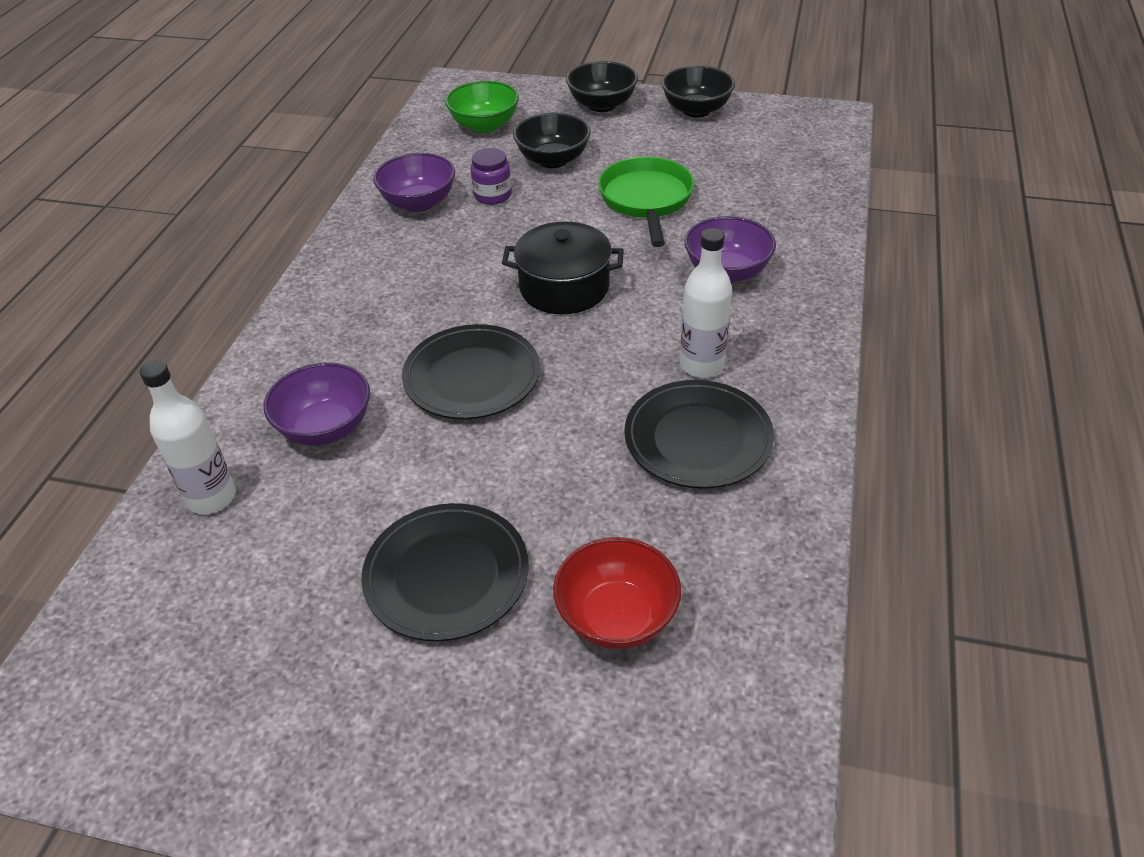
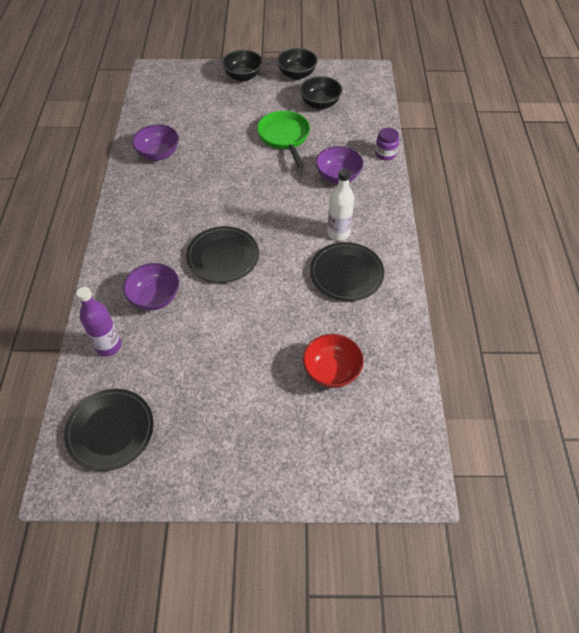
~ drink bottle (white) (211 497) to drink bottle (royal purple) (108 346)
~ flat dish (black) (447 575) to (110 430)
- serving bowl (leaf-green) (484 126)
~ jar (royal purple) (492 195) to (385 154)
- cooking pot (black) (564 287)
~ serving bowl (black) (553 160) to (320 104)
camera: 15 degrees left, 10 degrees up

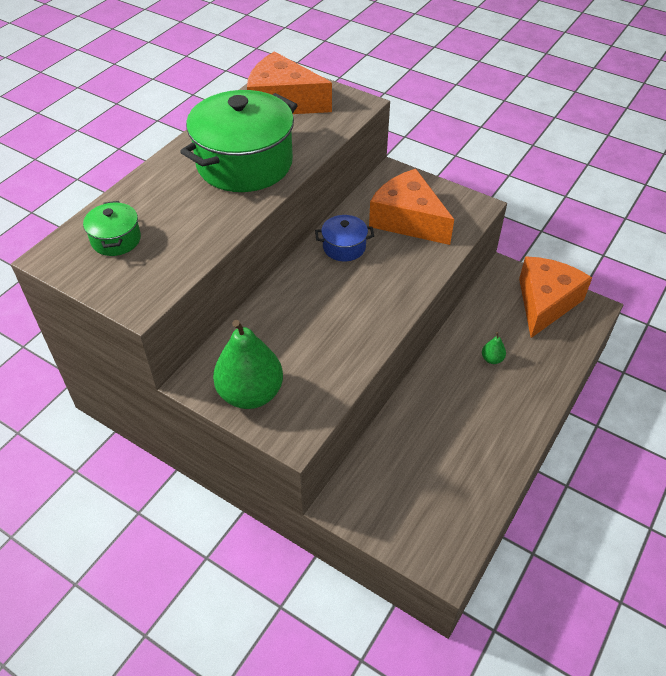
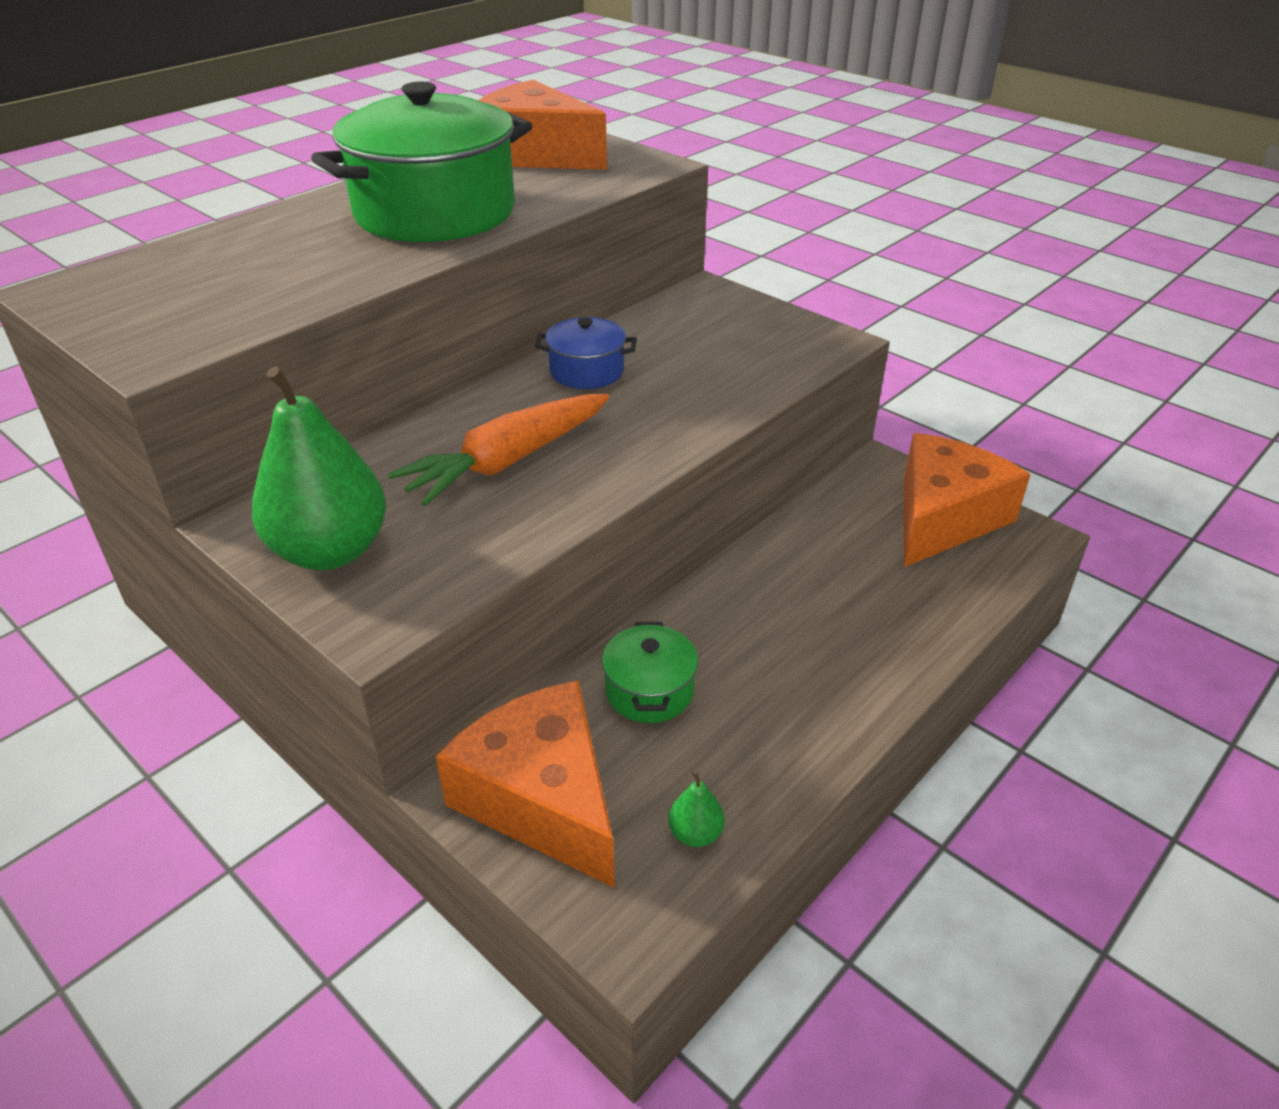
~ cooking pot (leaf-green) (116 240) to (649 691)
~ cheese (bright orange) (408 220) to (542 799)
~ pear fruit (leaf-green) (492 359) to (695 833)
+ root vegetable (bright orange) (507 462)
camera: 10 degrees right, 10 degrees down

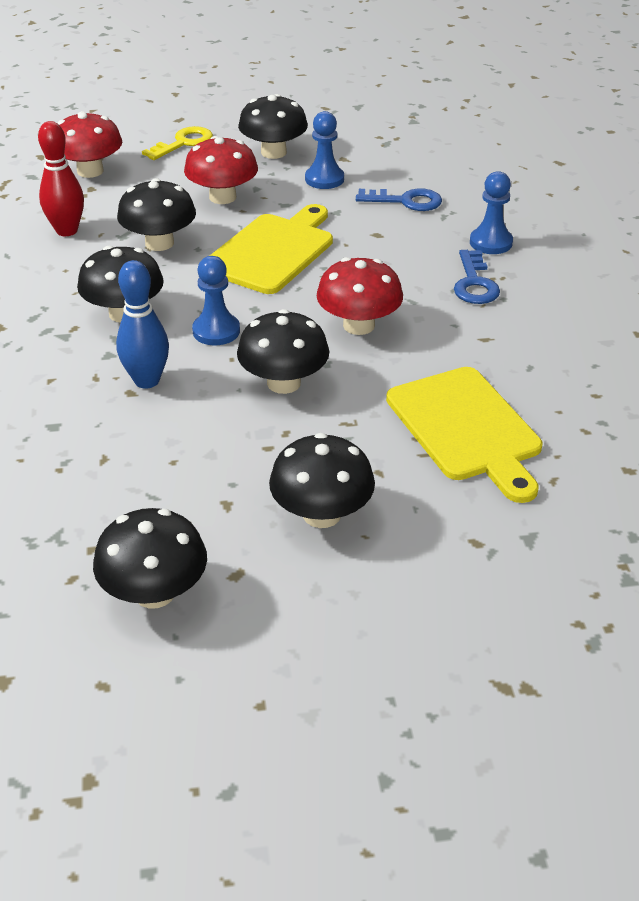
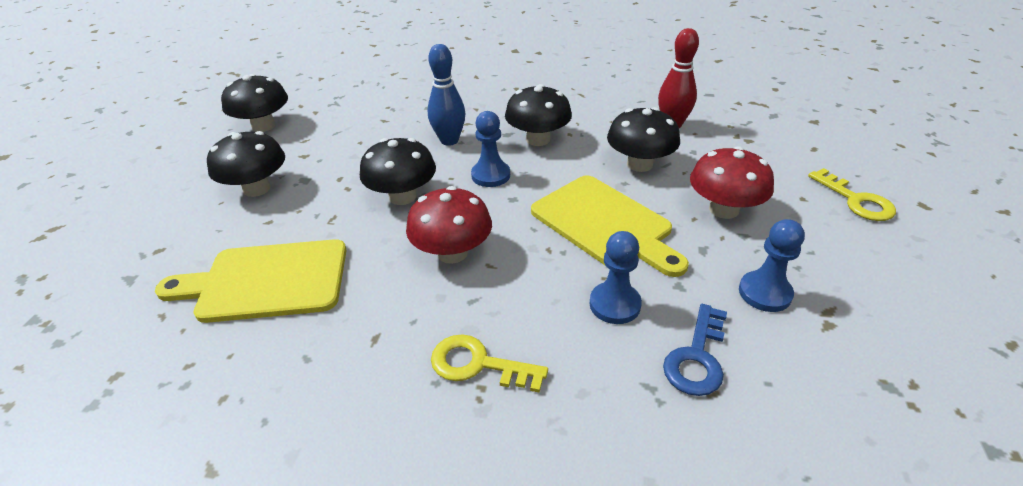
- toadstool (scarlet) (90 171)
- toadstool (black) (273 152)
~ key (royal blue) (474 283) to key (yellow) (478 364)
~ game pawn (royal blue) (491 243) to (614 304)
camera: 110 degrees right, 0 degrees up

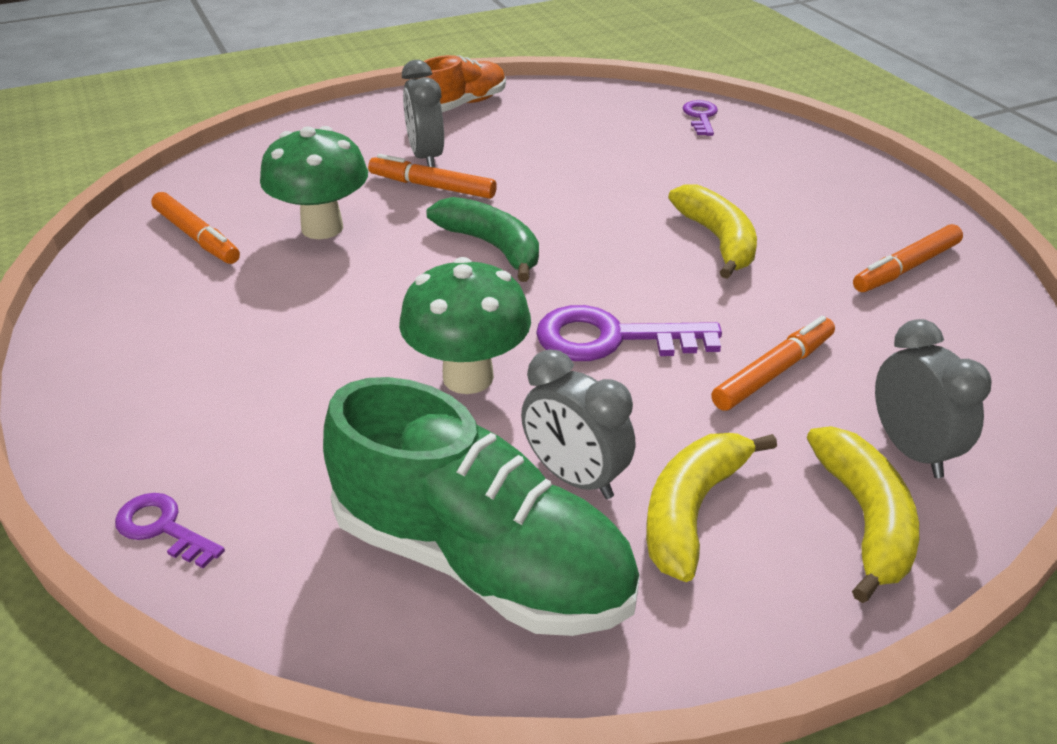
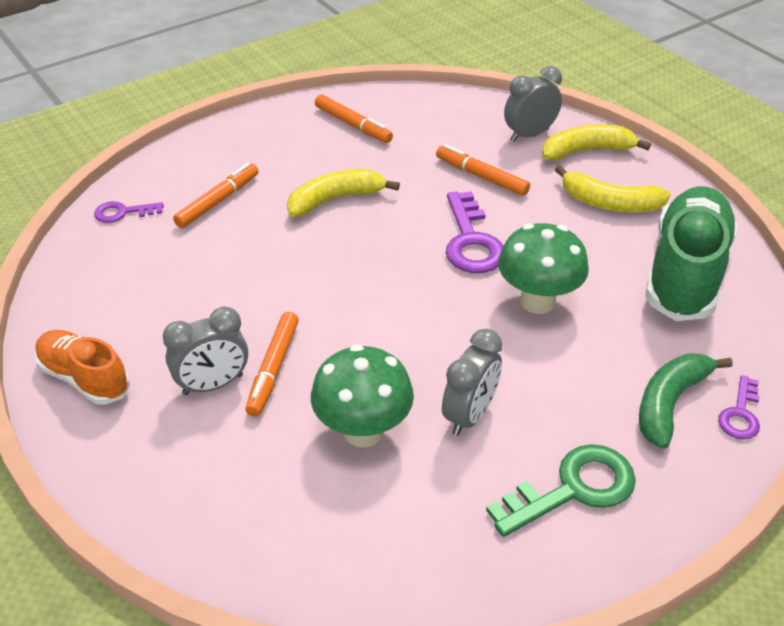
~ felt pen (bright orange) (196 237) to (218 201)
~ banana (leaf-green) (492 247) to (670 403)
~ clock (ash-grey) (575 477) to (469 415)
+ key (leaf-green) (573 489)
camera: 100 degrees left, 5 degrees up

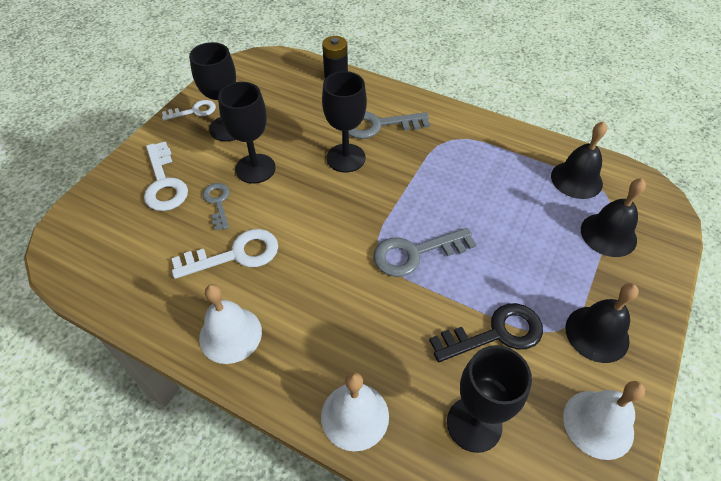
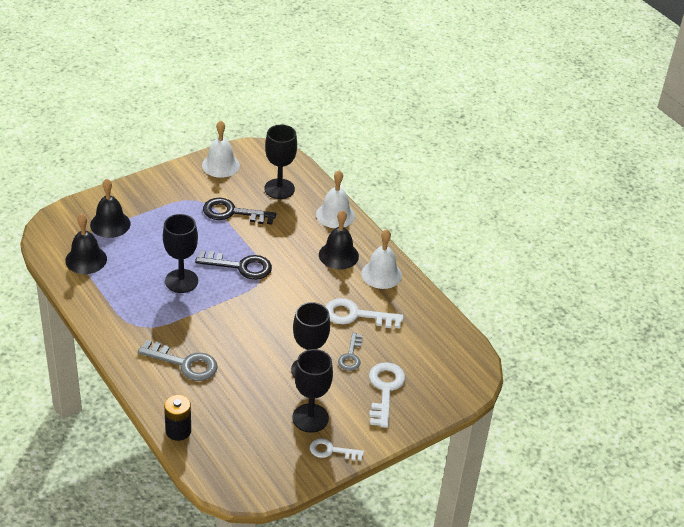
~ goblet (black) (346 158) to (181 281)
~ key (ash-grey) (415 253) to key (black) (240 266)
~ hand bell (black) (597 334) to (338 255)
camera: 155 degrees left, 10 degrees down

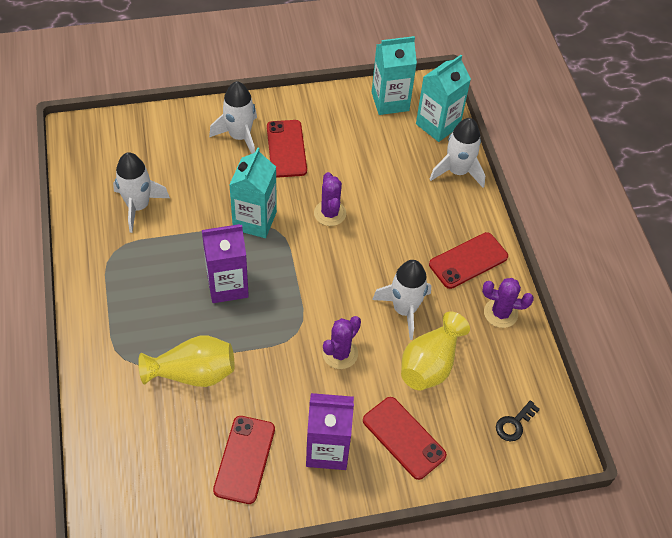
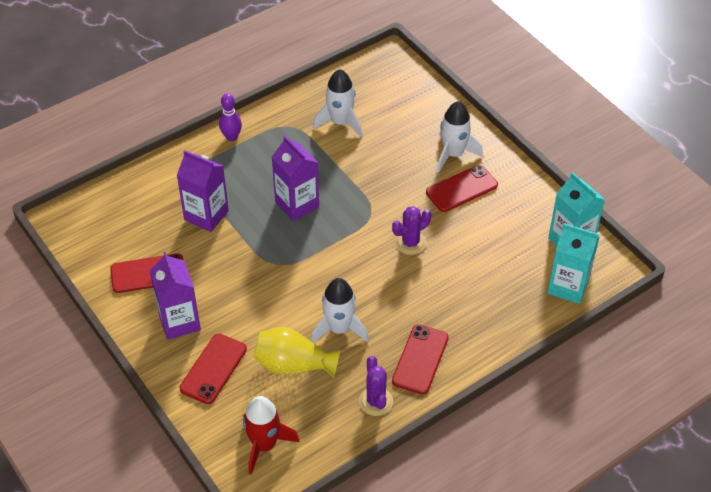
~ flower vase (yellow) (193 373) to juice carton (royal purple) (206 215)
- juice carton (aqua) (254 221)
- cactus (royal purple) (340 353)
~ smartphone (scarlet) (468 261) = (420 359) 75 degrees clockwise
- toy rocket (white) (457 171)
~ key (black) (514 424) to toy rocket (scarlet) (264 445)
+ tenpin (royal purple) (231 137)
camera: 70 degrees right, 5 degrees down

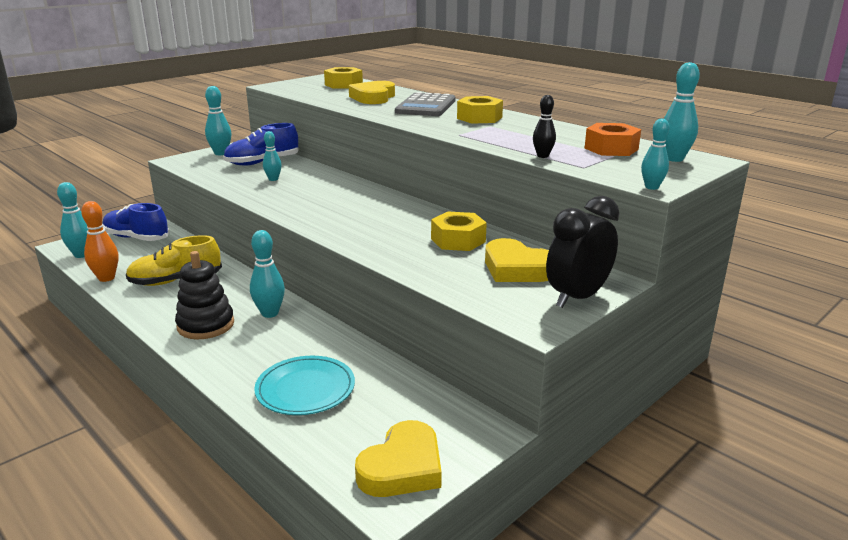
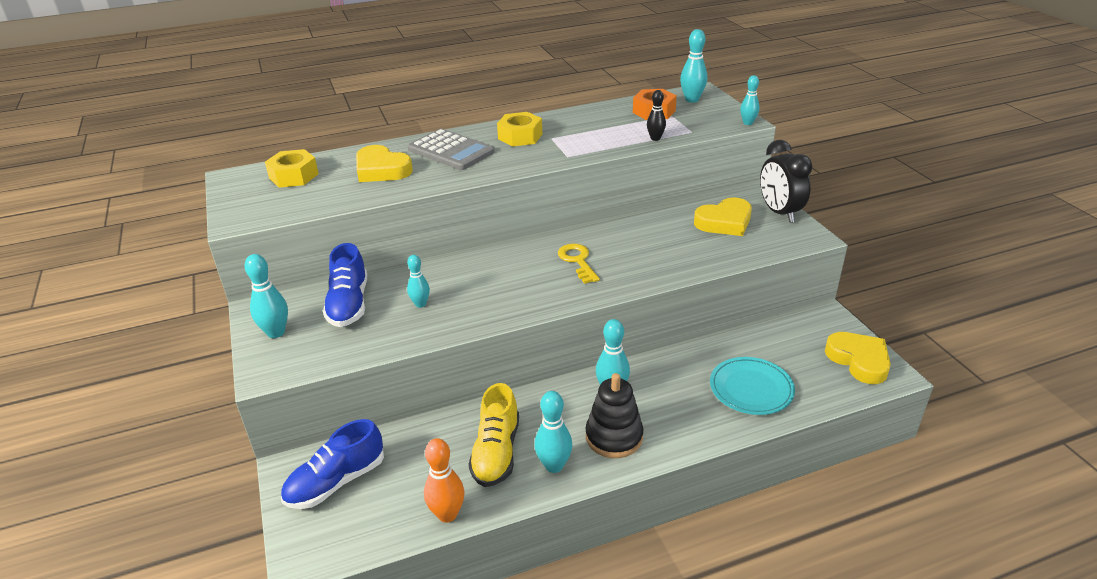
~ tenpin (aqua) (82 255) to (554 465)
- hex nut (yellow) (458 240)
+ key (yellow) (577 261)
camera: 65 degrees left, 10 degrees up

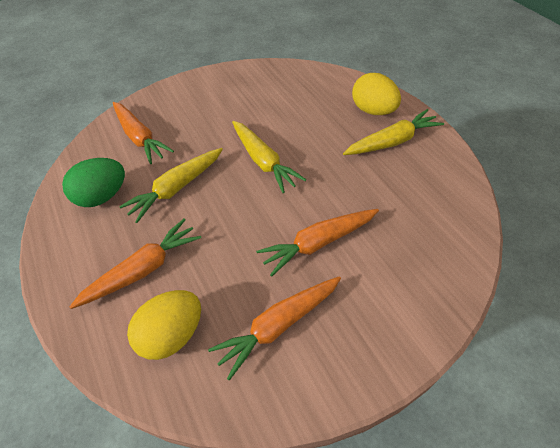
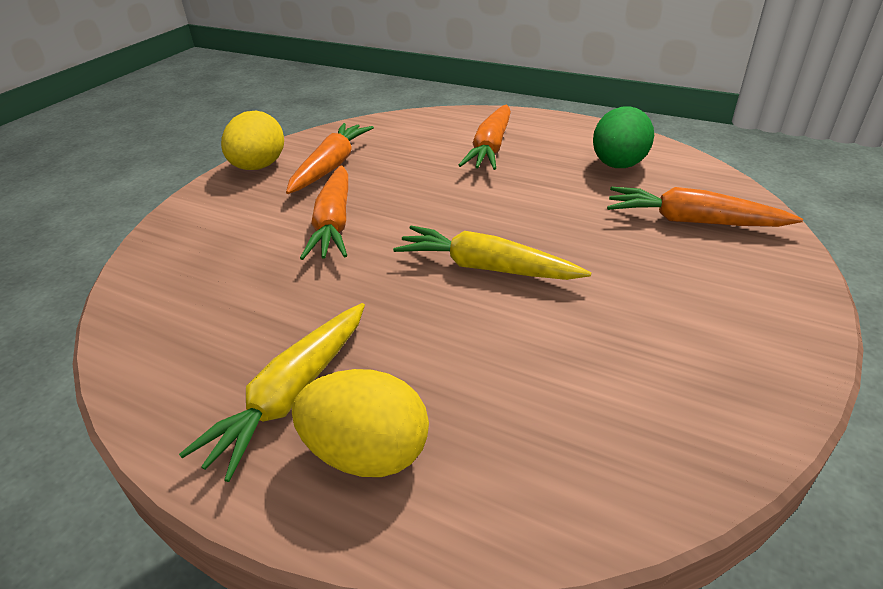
- root vegetable (yellow) (176 188)
~ toy egg (yellow) (172 334) to (259 167)
~ root vegetable (bright orange) (318 243) = (334 223) 150 degrees clockwise
camera: 145 degrees right, 15 degrees down

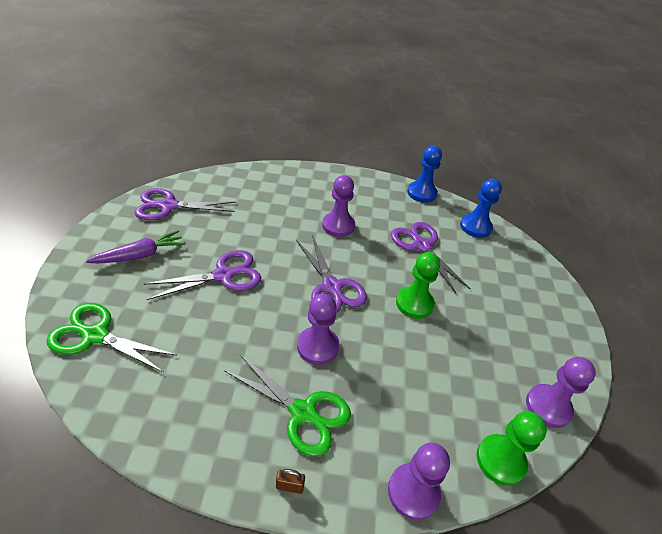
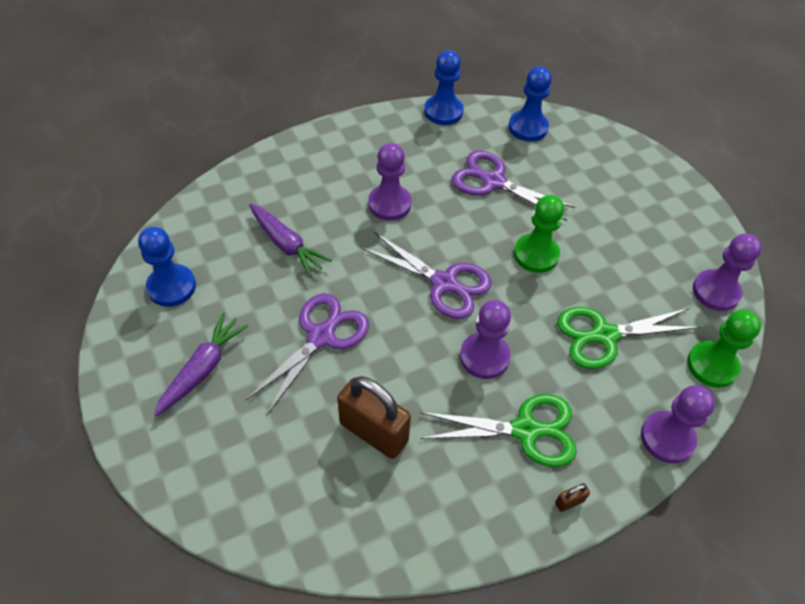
~ scissors (leaf-green) (95 335) to (604 335)
~ scissors (royal purple) (168 206) to game pawn (royal blue) (171 287)
+ root vegetable (royal purple) (287 245)
+ small lock (russet) (373 432)
camera: 30 degrees left, 10 degrees up

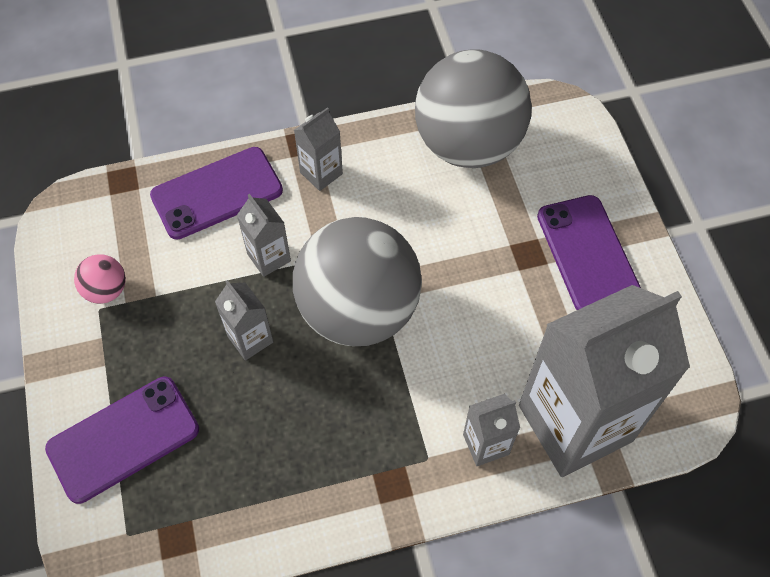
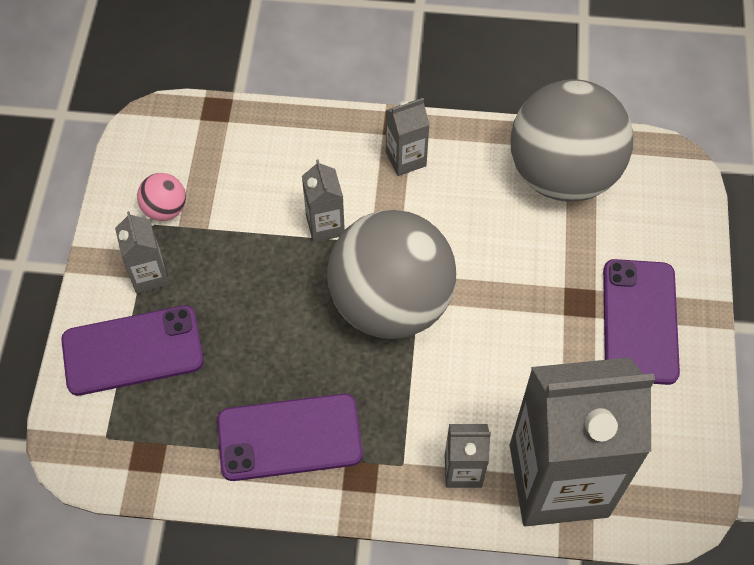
~ smartphone (royal purple) (217 193) to (289 437)
~ juice carton (ash-grey) (250 339) to (149 275)
camera: 20 degrees right, 0 degrees up

